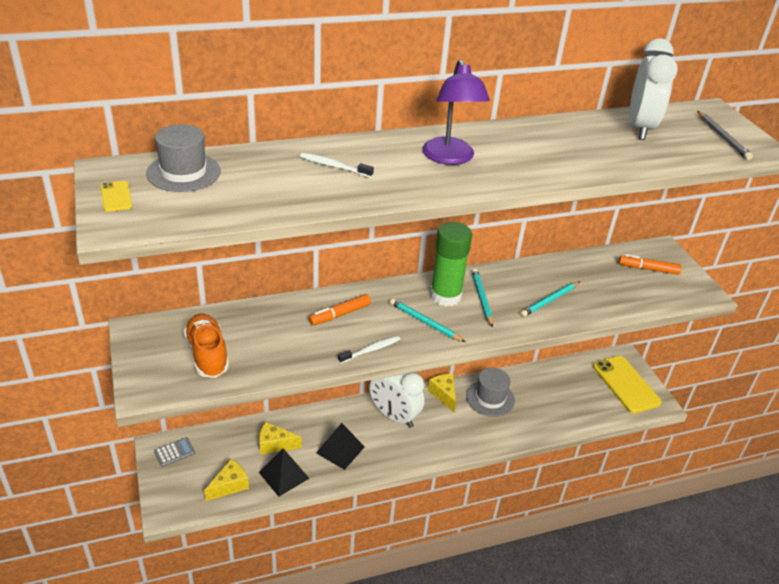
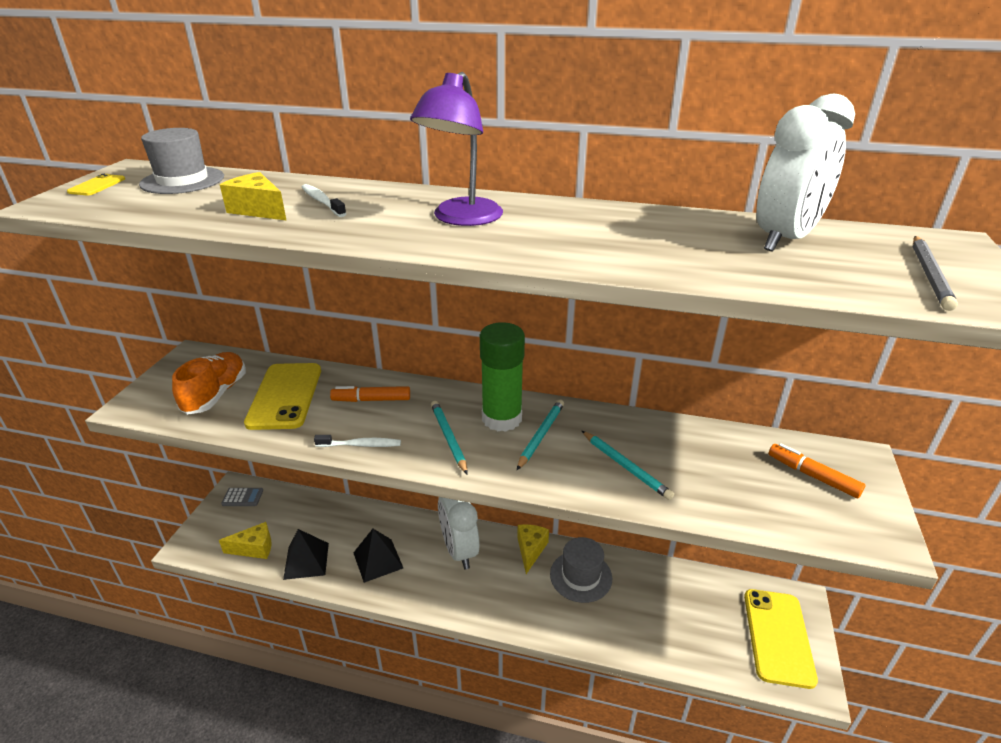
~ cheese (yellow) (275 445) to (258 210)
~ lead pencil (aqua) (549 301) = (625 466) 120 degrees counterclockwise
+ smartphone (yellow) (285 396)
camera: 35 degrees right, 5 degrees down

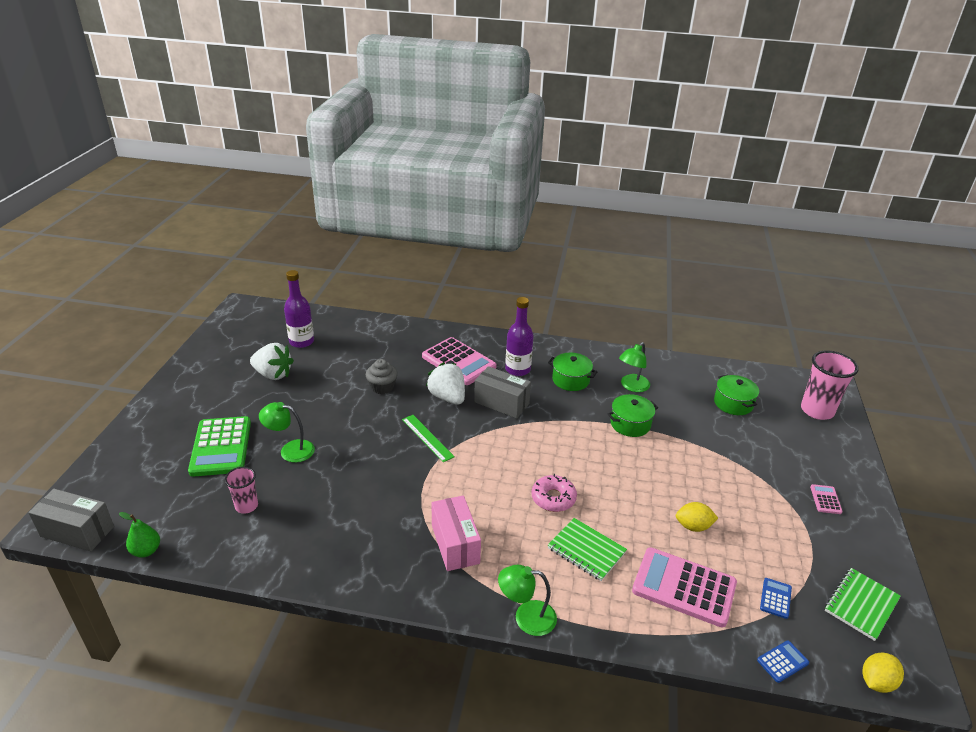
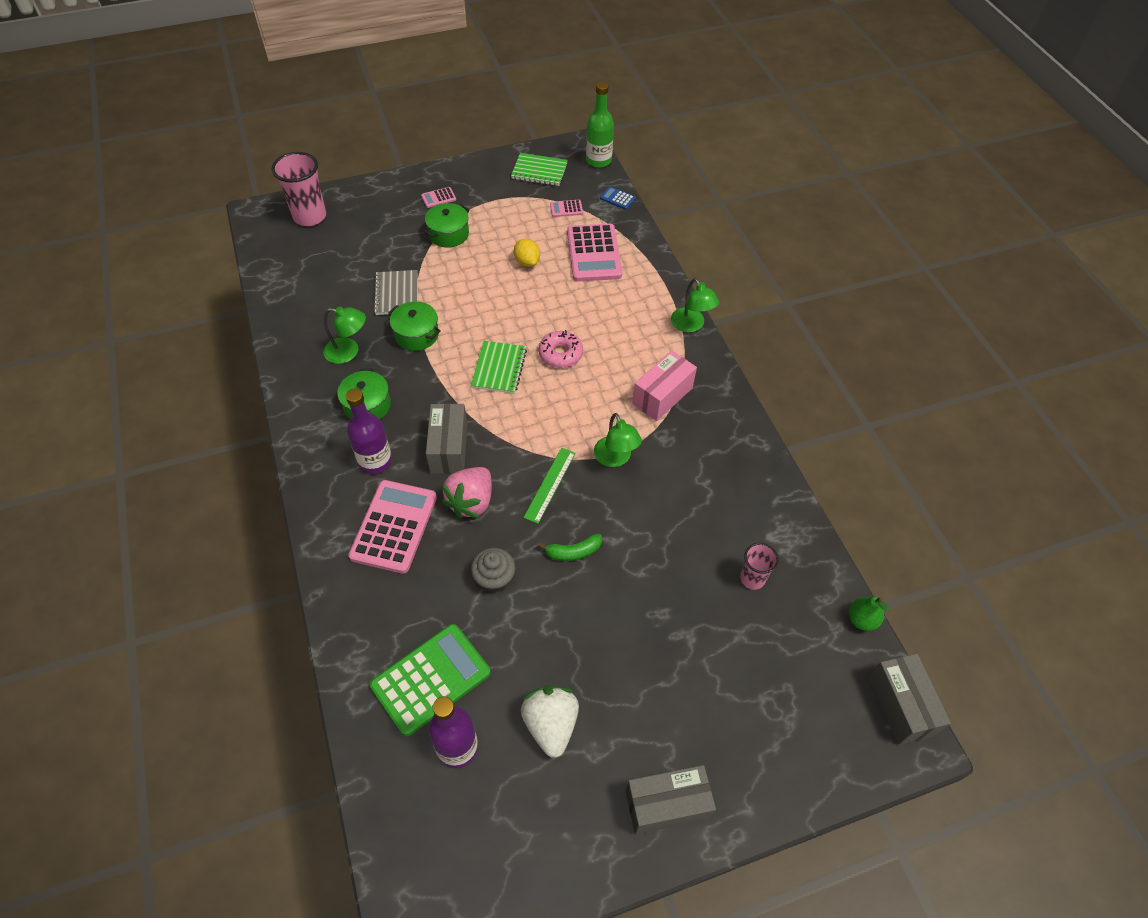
~ pocket calculator (leaf-green) (221 447) to (431 679)
~ reading lamp (leaf-green) (290 450) to (615 458)
~ strawberry (white) (447 397) to strawberry (pink) (471 502)
~ exercise book (leaf-green) (586 550) to (499 368)
~ cooking pot (leaf-green) (733 403) to (448 234)
~ pocket calculator (royal blue) (775 598) to pocket calculator (pink) (566 209)
~ lemon (yellow) (876 682) to drink bottle (leaf-green) (598 160)
+ exercise book (ash-grey) (396 294)
+ banana (leaf-green) (573 552)
+ box (ash-grey) (667 804)
camera: 120 degrees left, 20 degrees up

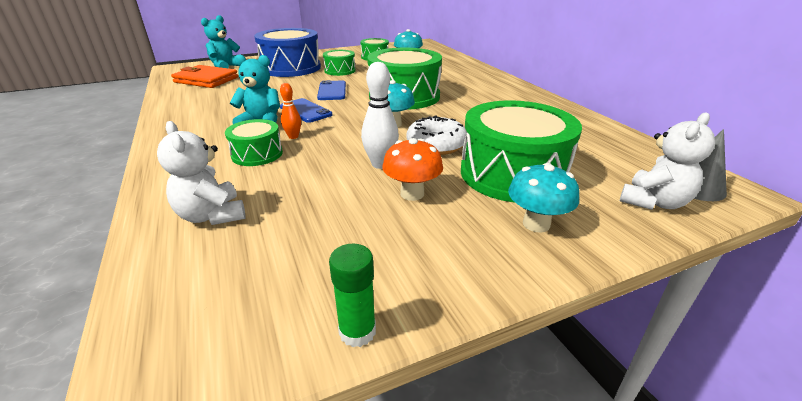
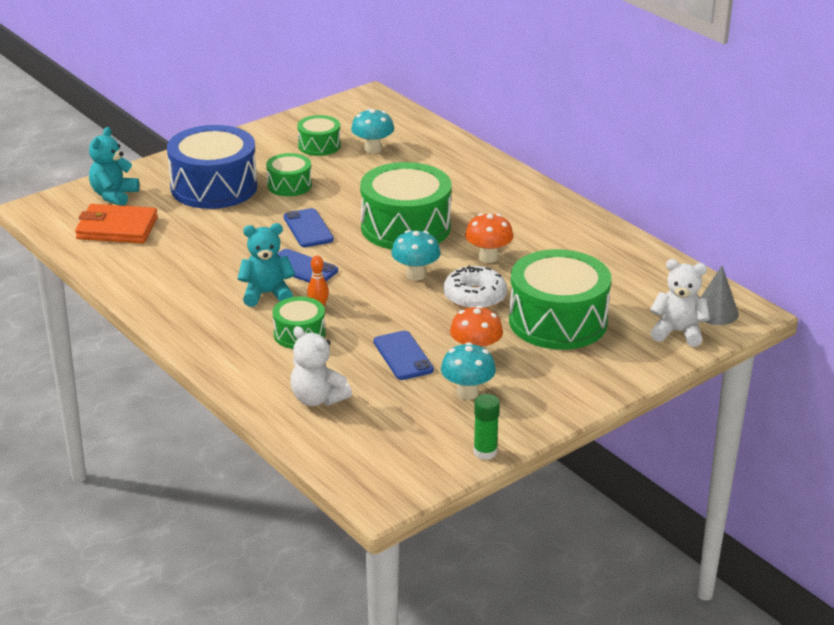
- tenpin (white) (380 164)
~ toadstool (aqua) (536 224) to (467 393)
~ stuffed bear (white) (653 202) = (678 332) 105 degrees counterclockwise
+ smartphone (royal blue) (403 356)
+ toadstool (bright orange) (488 257)
camera: 15 degrees left, 0 degrees up

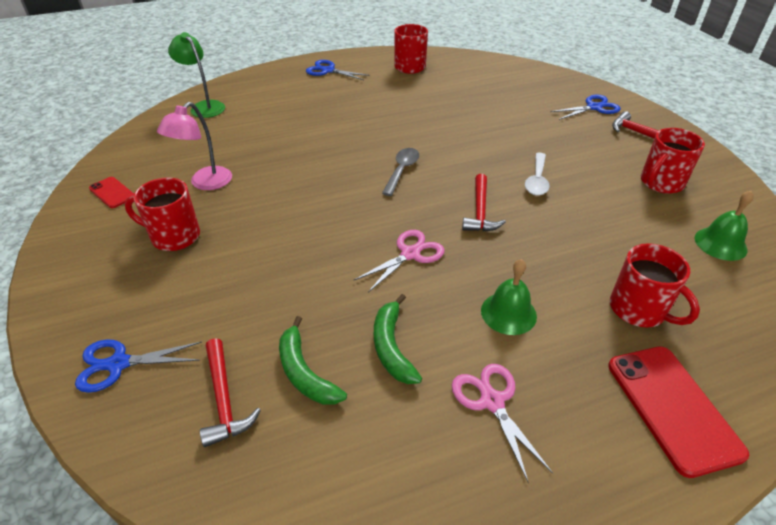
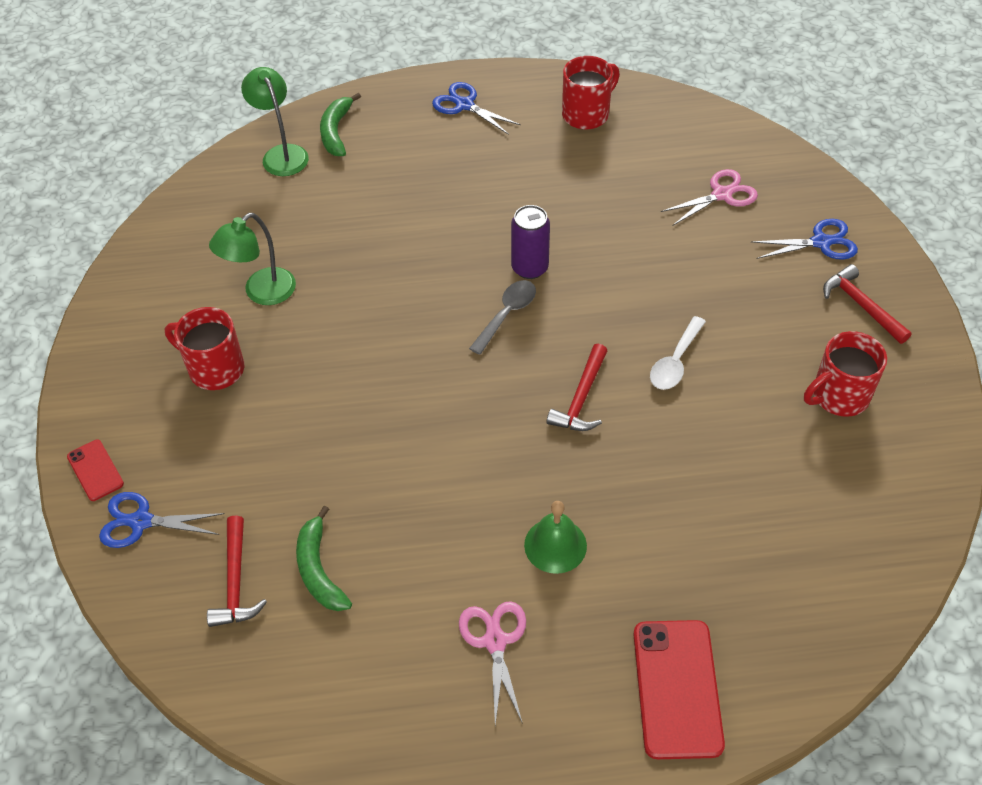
~ smartphone (scarlet) (112 193) to (95 470)
~ reading lamp (pink) (205 183) to reading lamp (leaf-green) (261 293)
~ scissors (pink) (410 254) to (722 194)
~ banana (leaf-green) (392 347) to (336 131)
- tea mug (scarlet) (639 310)
- hand bell (leaf-green) (720 243)
+ soda can (royal purple) (529 268)
camera: 15 degrees right, 10 degrees up

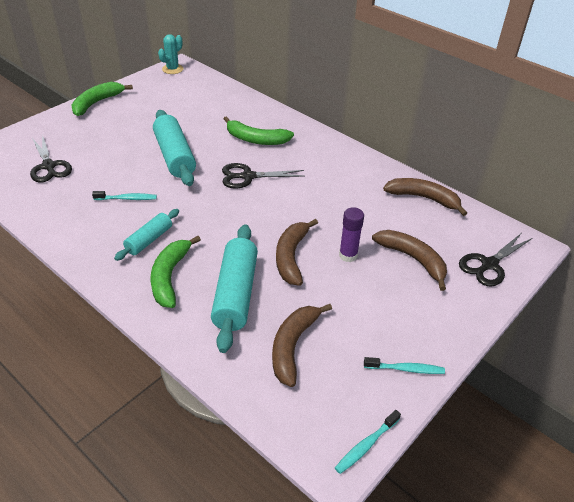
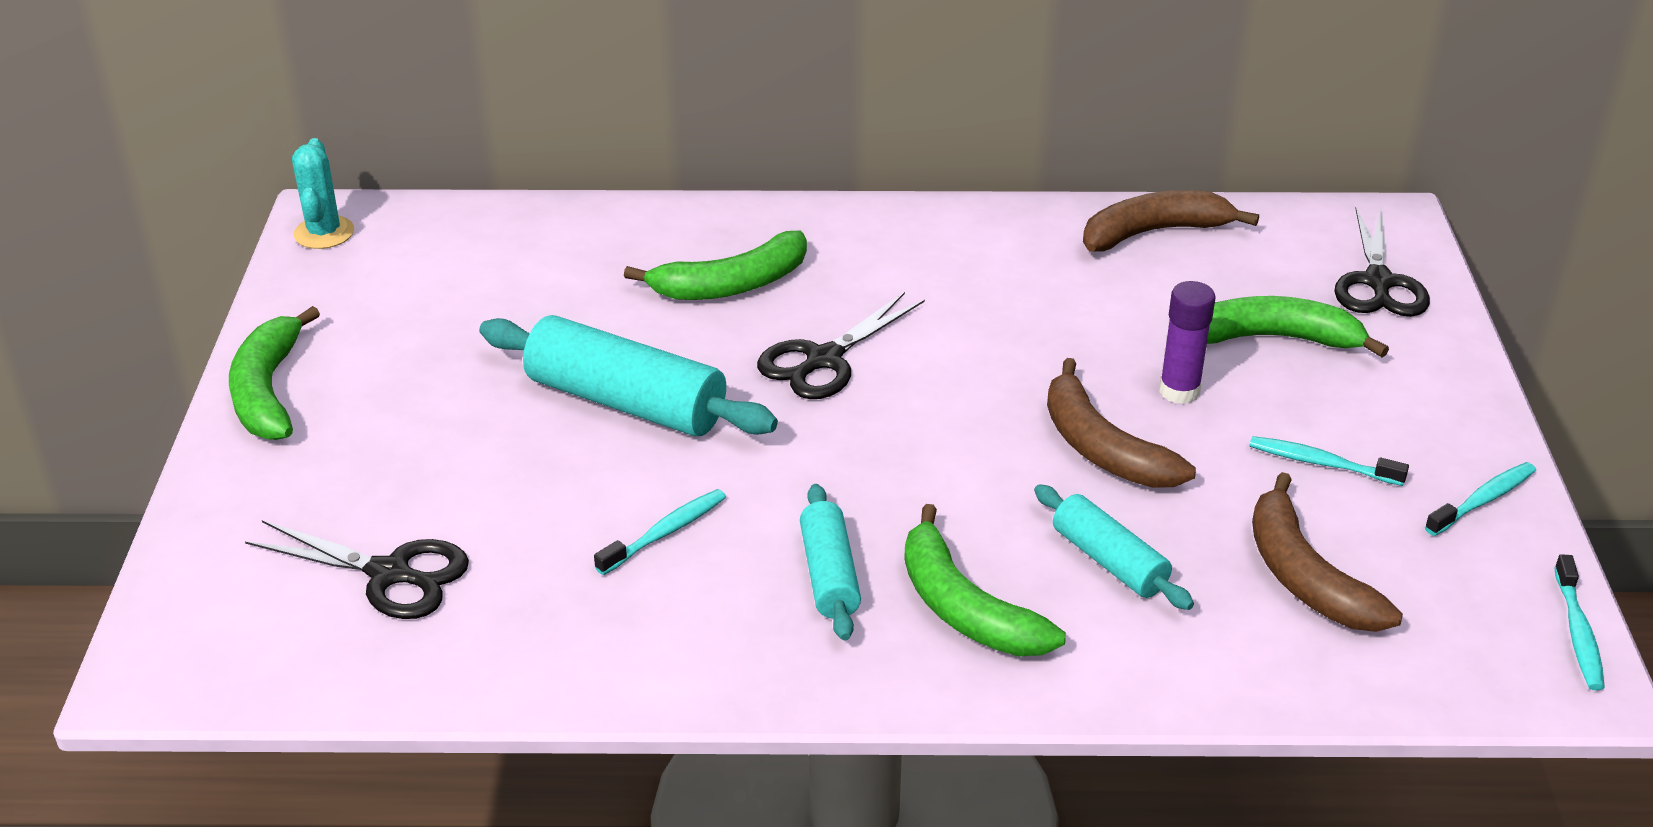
~ pastry roller (aqua) (235 294) = (1109 561) x0.58
~ banana (russet) (413 259) to banana (leaf-green) (1274 338)
+ toothbrush (aqua) (1321 463)
camera: 40 degrees left, 5 degrees down

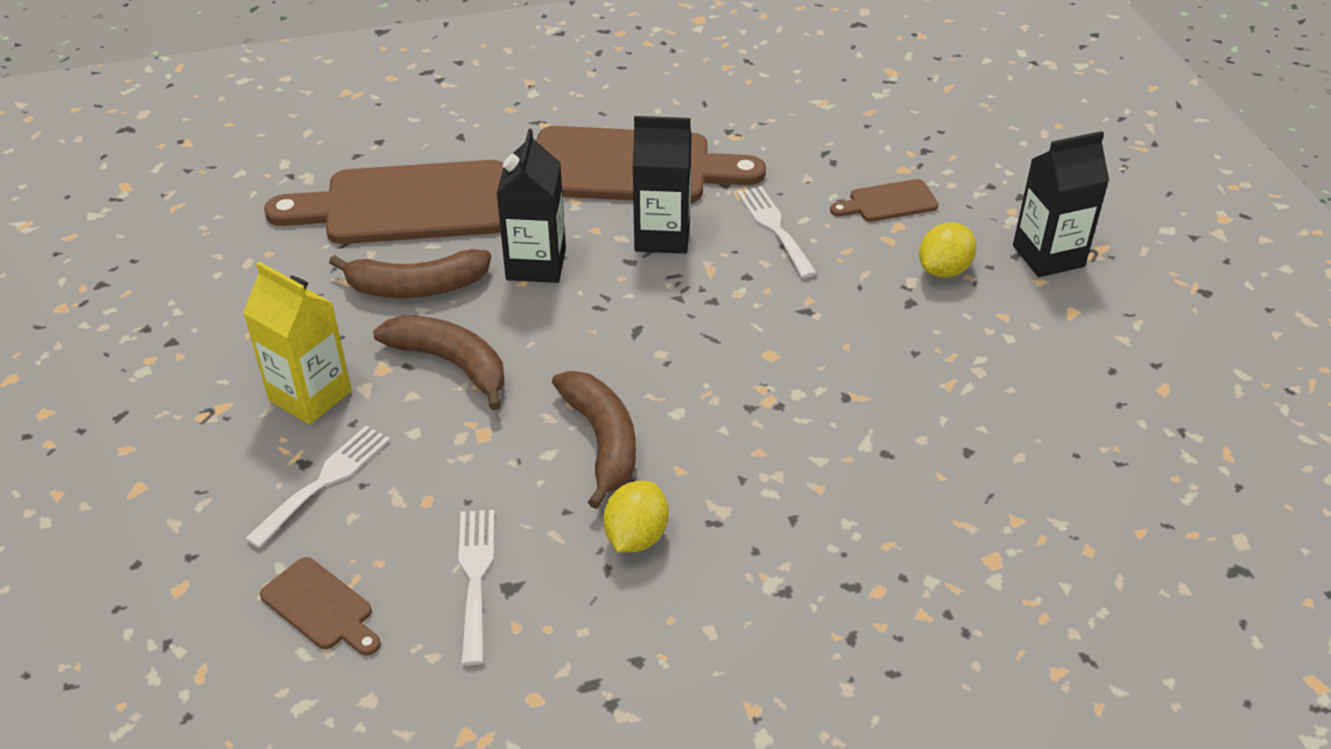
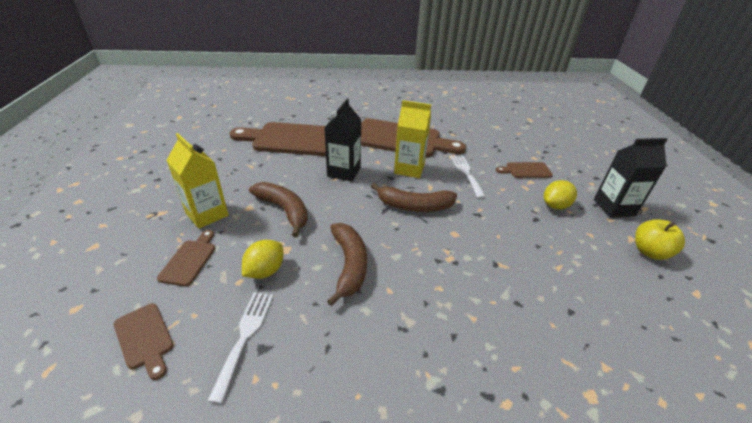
~ dinner fork (white) (324 481) to bread board (russet) (190 260)
~ banana (russet) (415 287) to (414 206)
~ lemon (yellow) (636 536) to (265 271)
~ juice carton (black) (662 236) to juice carton (yellow) (409 169)
+ apple (yellow) (649 252)
camera: 10 degrees right, 5 degrees down

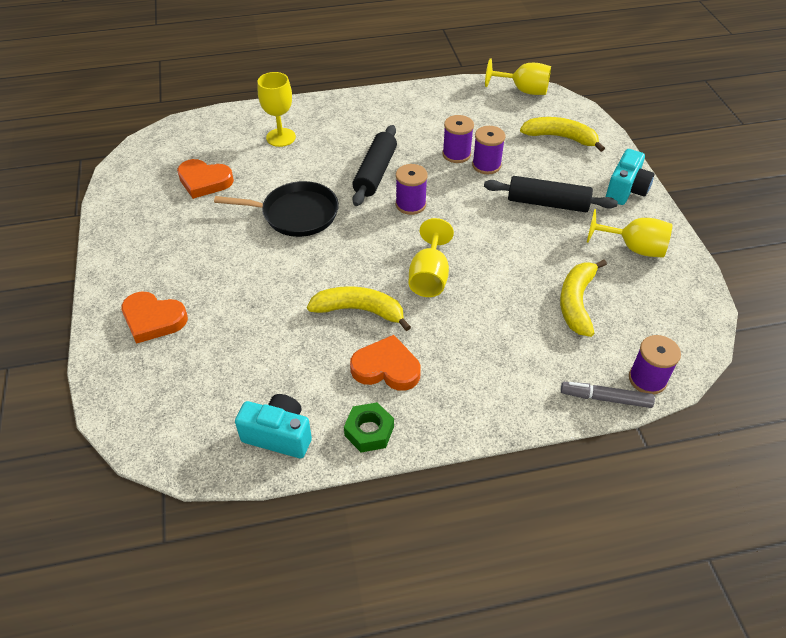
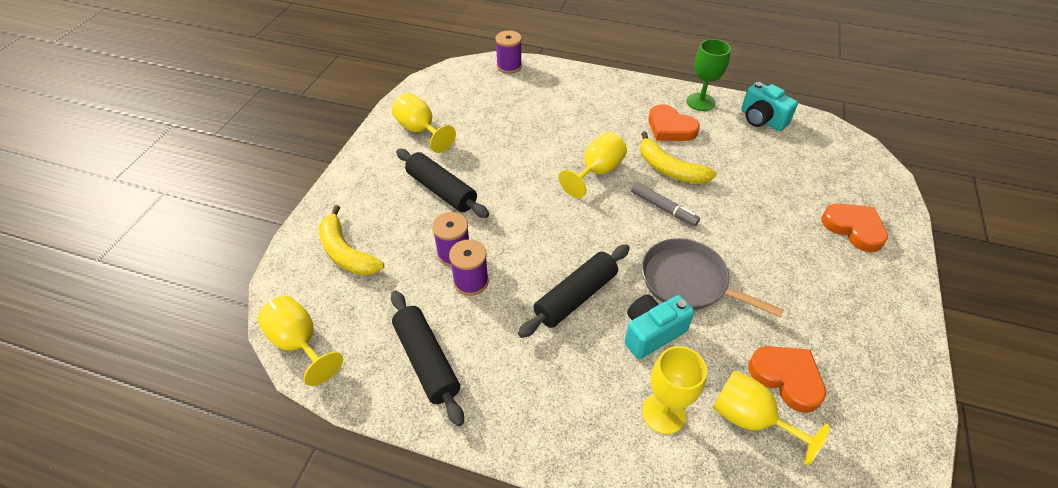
~ pan (black) (296 214) to pan (ash-grey) (688 281)
~ hex nut (leaf-green) (369 431) to goblet (leaf-green) (700 102)
- spool (royal purple) (410 204)
- banana (yellow) (576 302)
~ felt pen (ash-grey) (605 398) to (663 208)
~ camera (aqua) (626 190) to (651 333)
+ pastry roller (black) (426 361)
+ goblet (yellow) (750 419)
camera: 150 degrees left, 0 degrees up

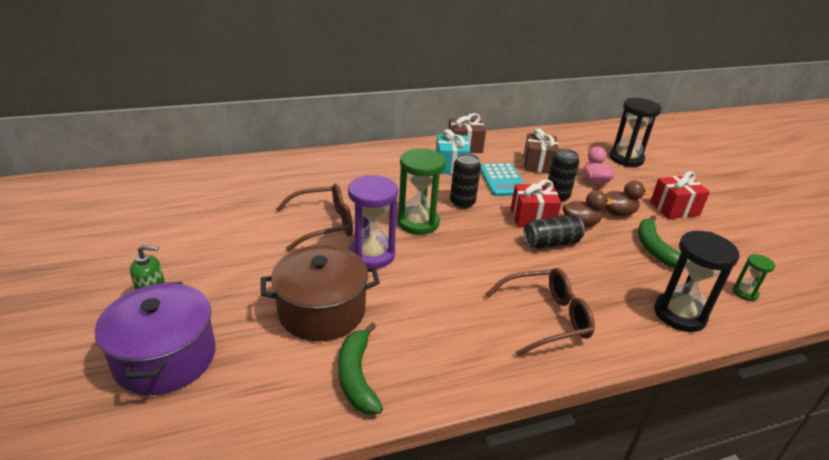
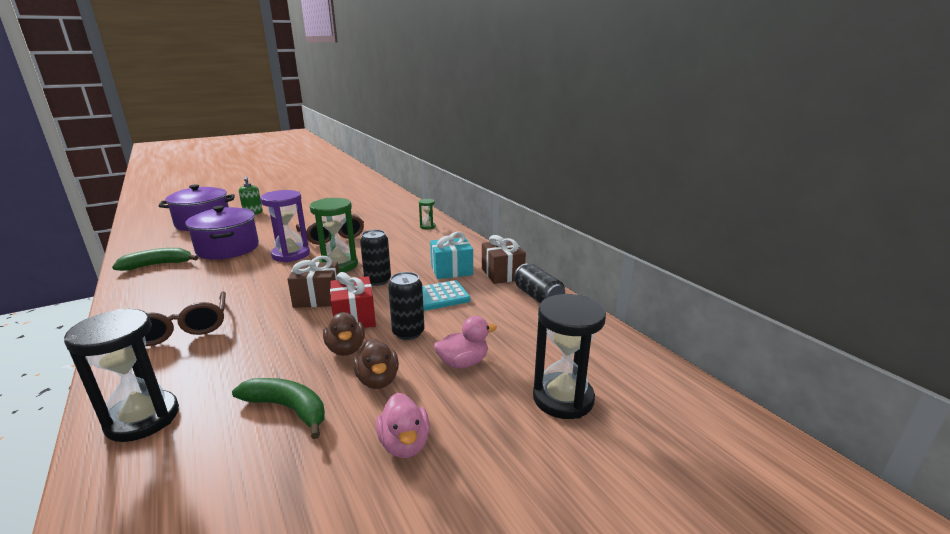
~ cooking pot (russet) (322 311) to cooking pot (royal purple) (228 248)
~ wrapped gift (russet) (538 164) to (317 298)
~ soda can (black) (551 243) to (538 297)
~ banana (leaf-green) (654 248) = (288 409) 45 degrees clockwise
~ wrapped gift (scarlet) (674 209) to duck (pink) (405 444)
~ sandglass (leaf-green) (745 293) to (427 226)
camera: 80 degrees right, 10 degrees down

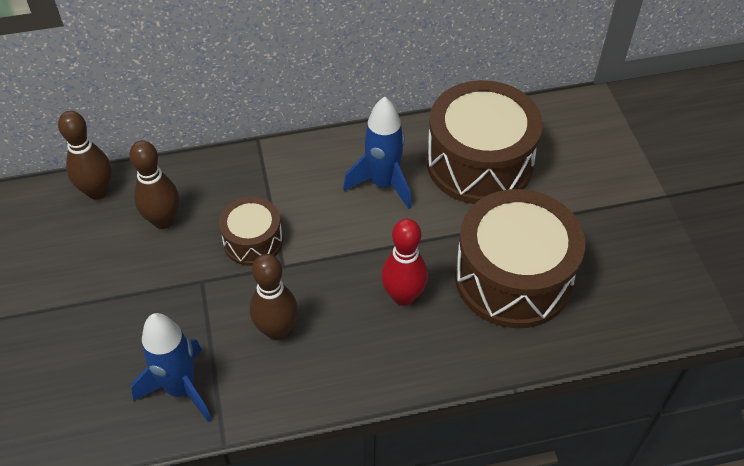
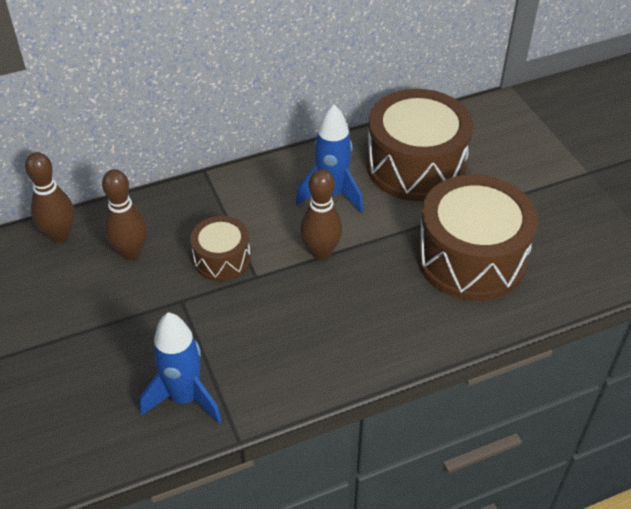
~ tenpin (russet) (277 330) to (321 252)
- tenpin (scarlet) (403 296)
camera: 10 degrees left, 5 degrees down

